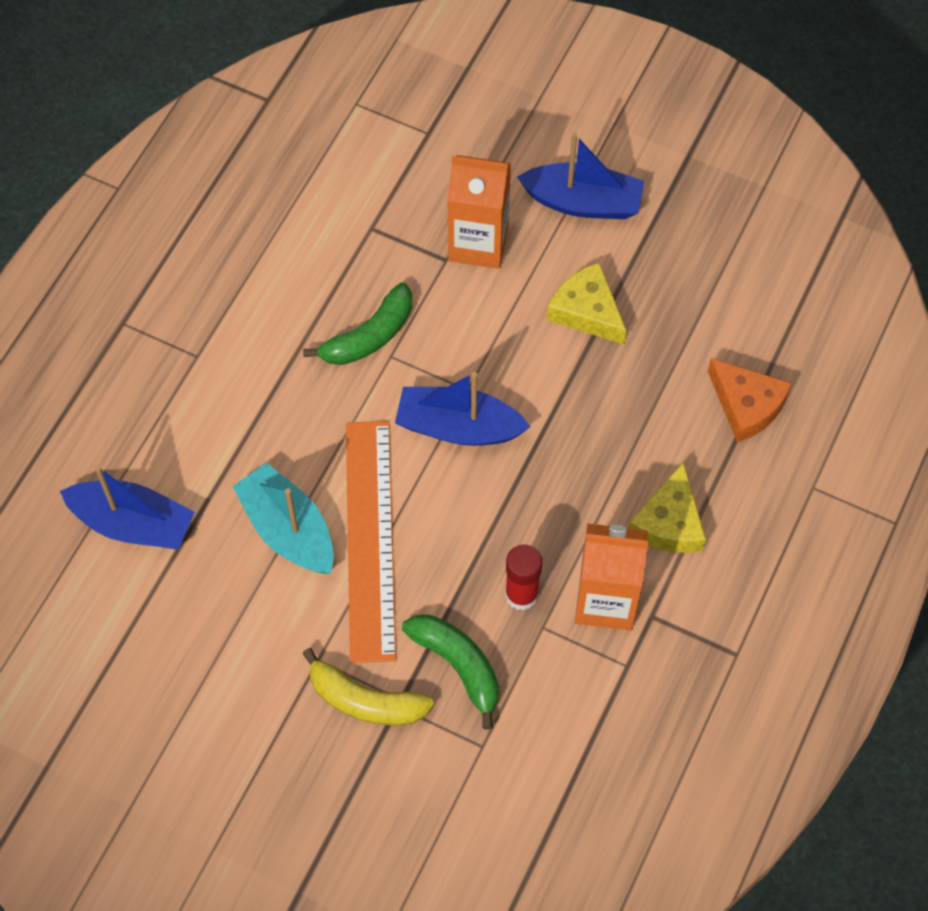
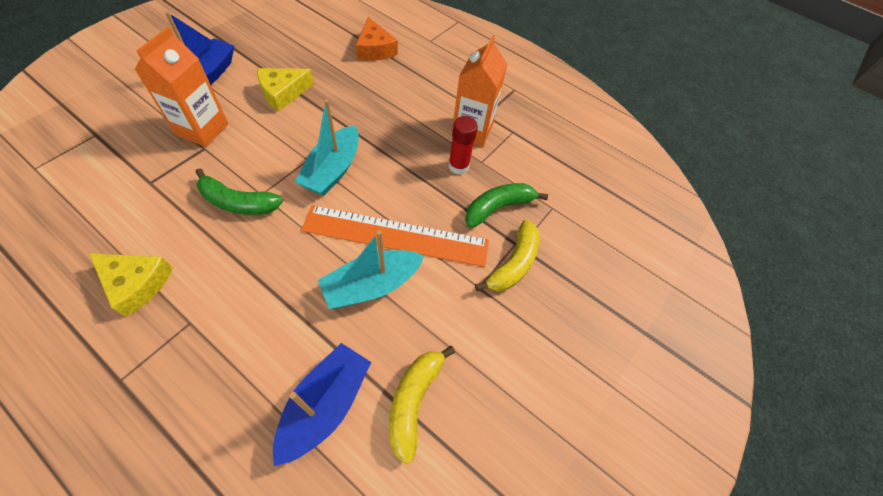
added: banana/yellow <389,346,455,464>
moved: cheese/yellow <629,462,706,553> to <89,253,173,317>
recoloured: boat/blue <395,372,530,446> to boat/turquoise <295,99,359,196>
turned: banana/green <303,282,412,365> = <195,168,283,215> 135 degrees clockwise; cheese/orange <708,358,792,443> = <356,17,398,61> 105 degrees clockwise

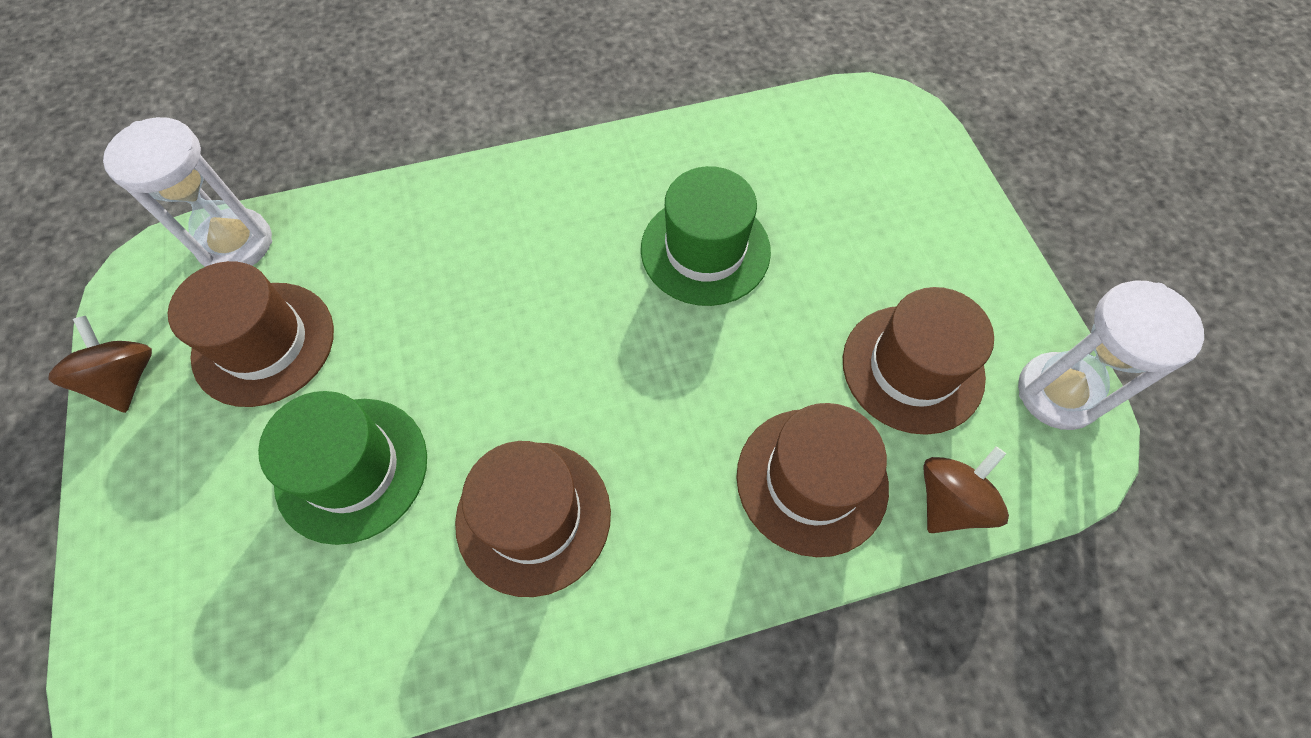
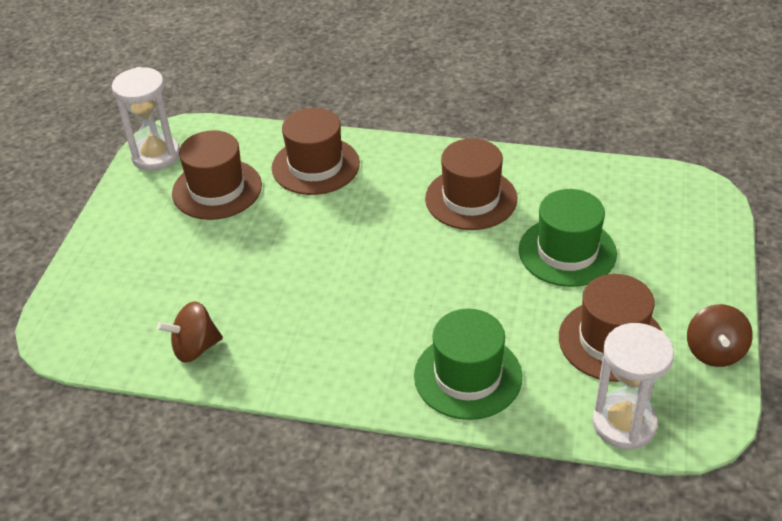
moved: hat/green <641,166,771,306> to <414,309,522,420>; spinning top/brown <923,447,1009,533> to <157,301,223,363>

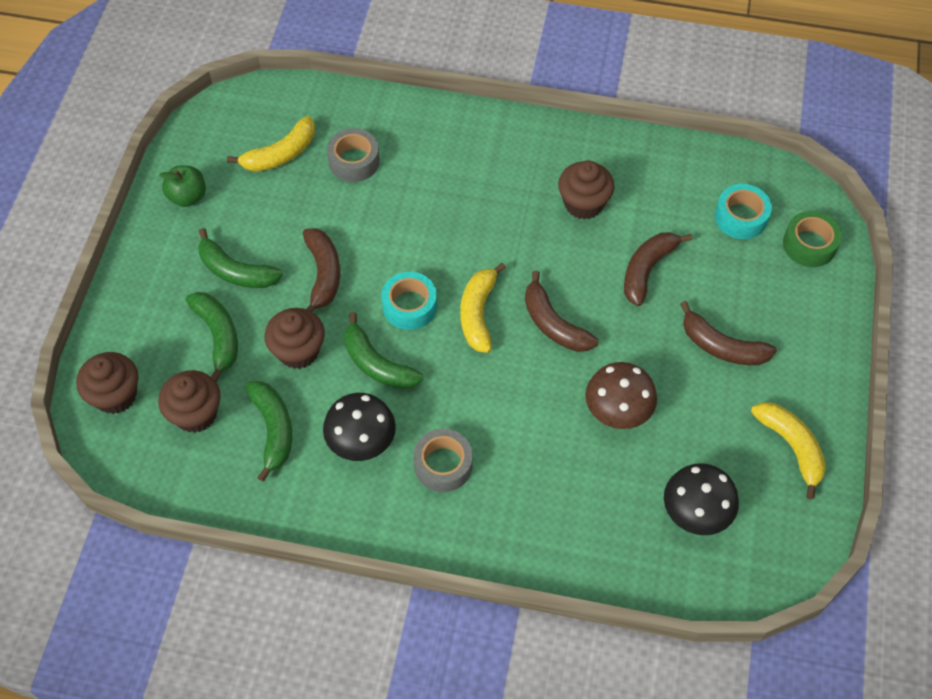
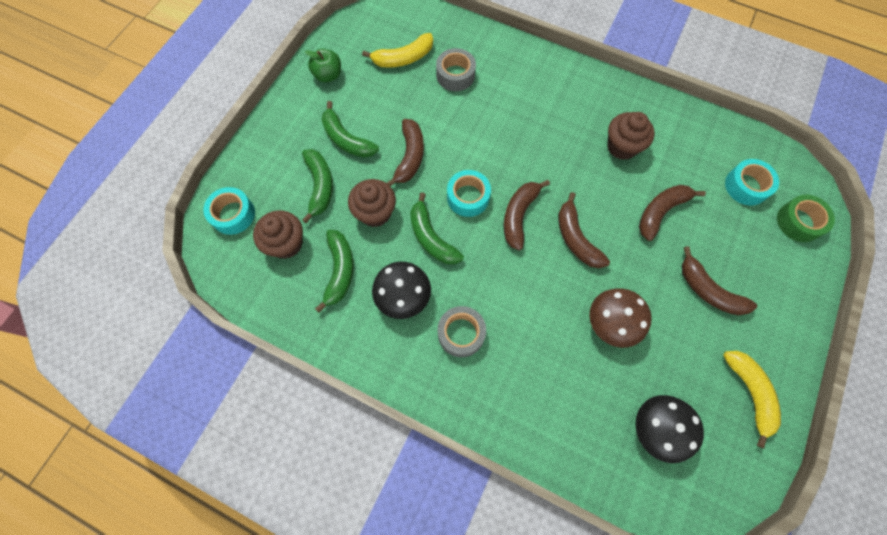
replaced: cupcake/brown <76,352,138,414> to tape/turquoise <203,187,255,235>
recoloured: banana/yellow <460,263,506,353> to banana/brown <504,180,550,251>

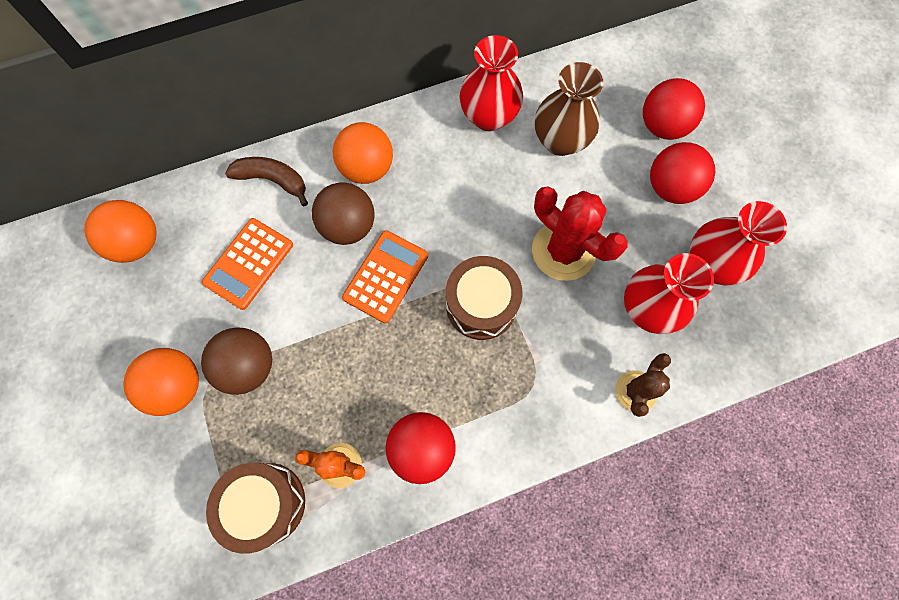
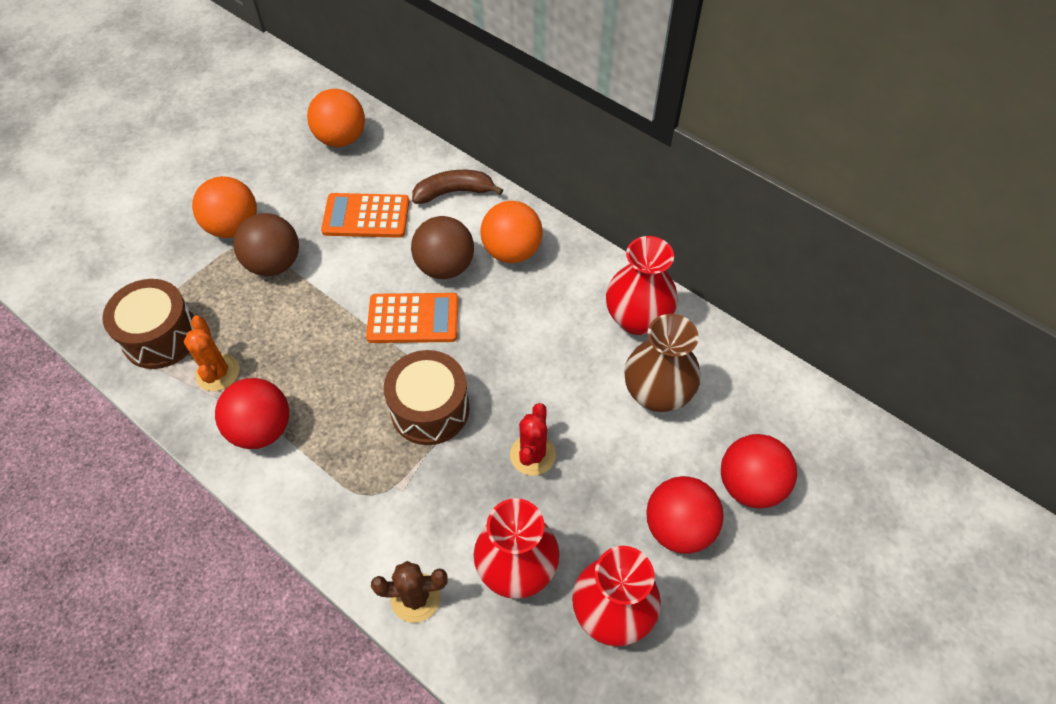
turned: banana/brown <225,157,308,206> = <412,170,503,204> 90 degrees counterclockwise
resized: cactus/red <532,186,628,281> = <510,403,556,476> x0.61

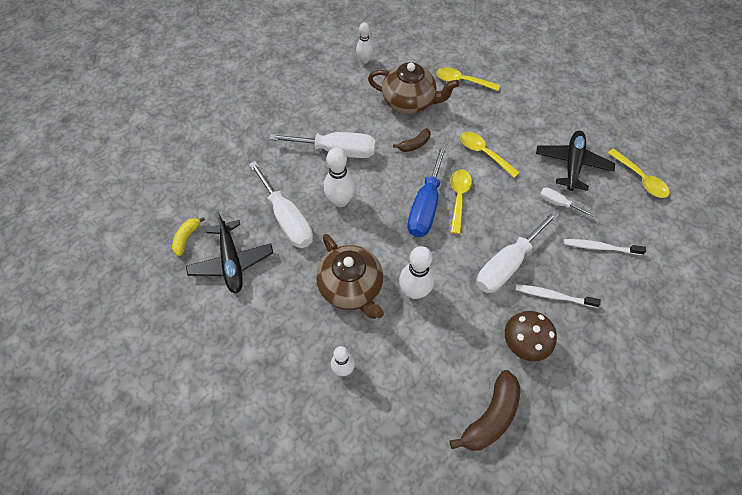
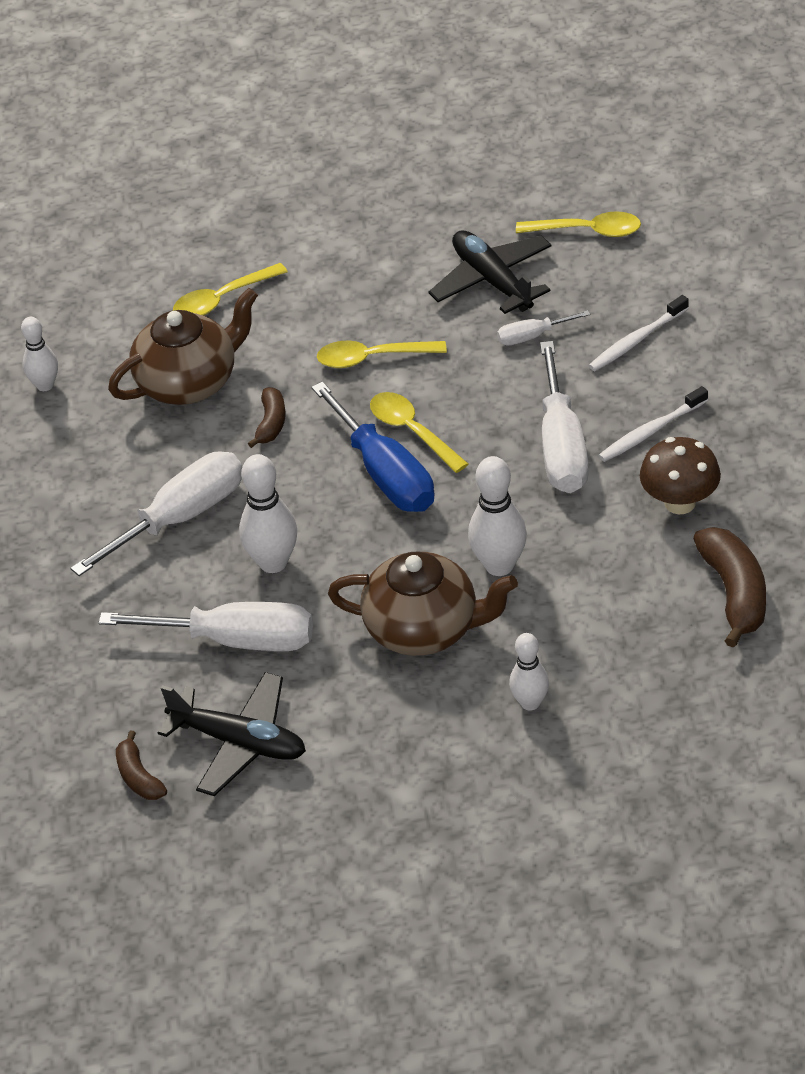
recoloured: banana/yellow <172,217,205,256> to banana/brown <116,731,167,800>

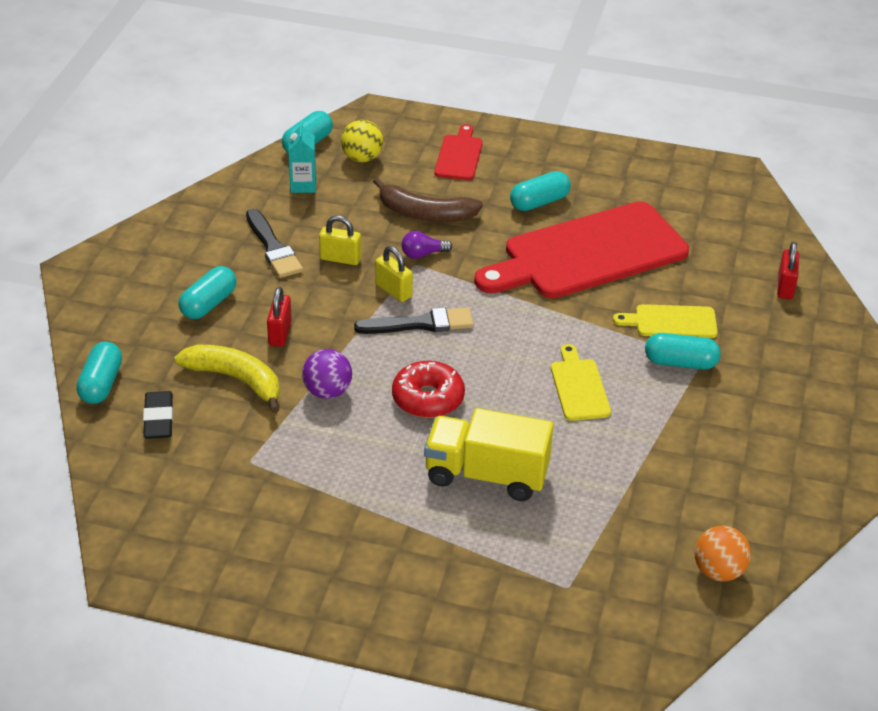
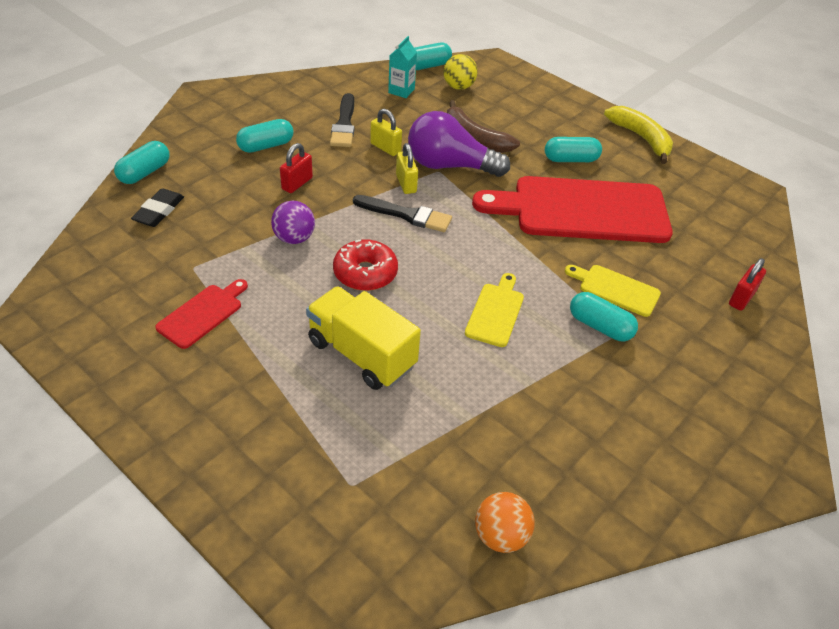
moved: banana/yellow <174,345,280,413> to <604,106,673,164>; cutting board/red <434,124,483,180> to <155,279,248,349>
resized: light bulb/purple <401,231,452,259> = <408,111,510,177> x2.36

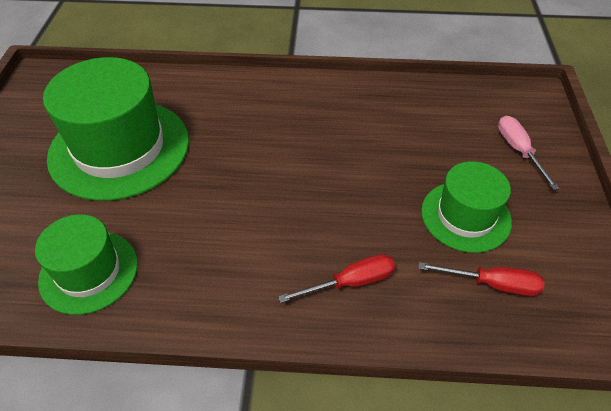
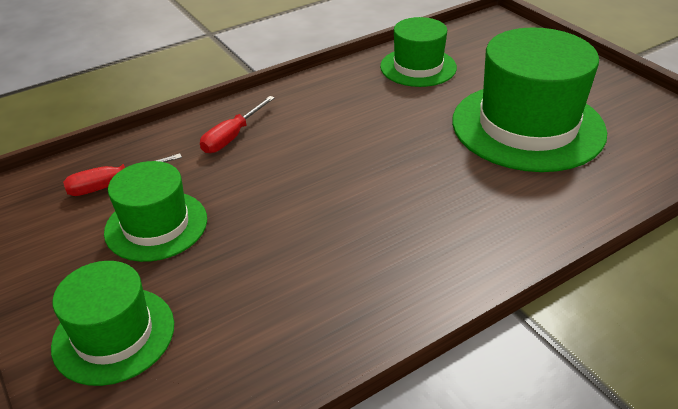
replaced: screwdriver/pink <498,116,559,190> to hat/green <51,261,174,386>

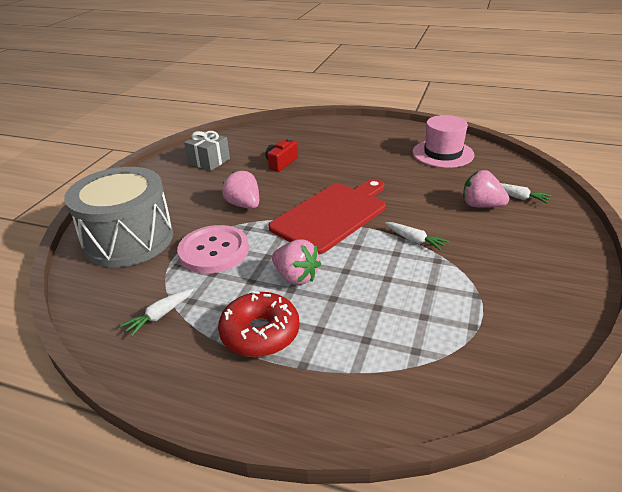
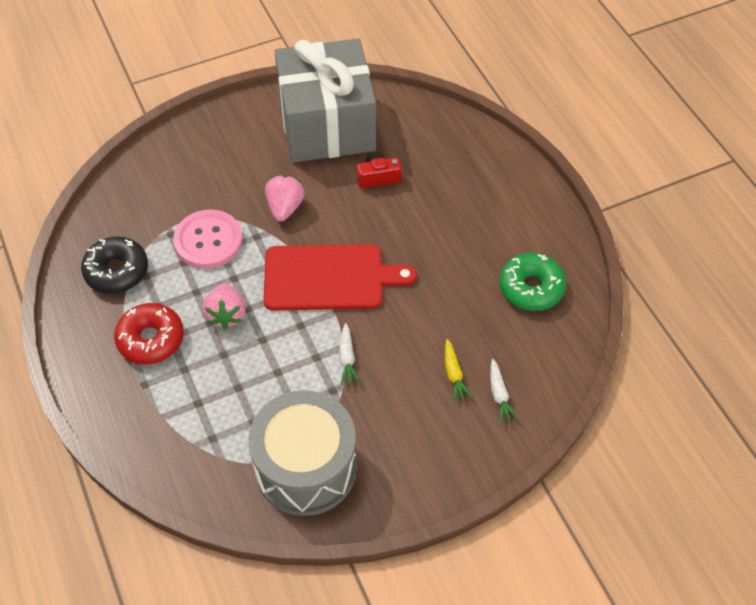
moved: drum/grey <64,167,173,267> to <248,390,357,516>
replaced: carrot/white <120,289,193,336> to donut/black <81,236,148,294>; hat/pink <413,115,474,168> to donut/green <499,253,566,311>; strawberry/pink <463,170,509,208> to carrot/yellow <445,339,473,402>
resized: gift/grey <184,131,230,171> = <275,38,376,163> x2.46

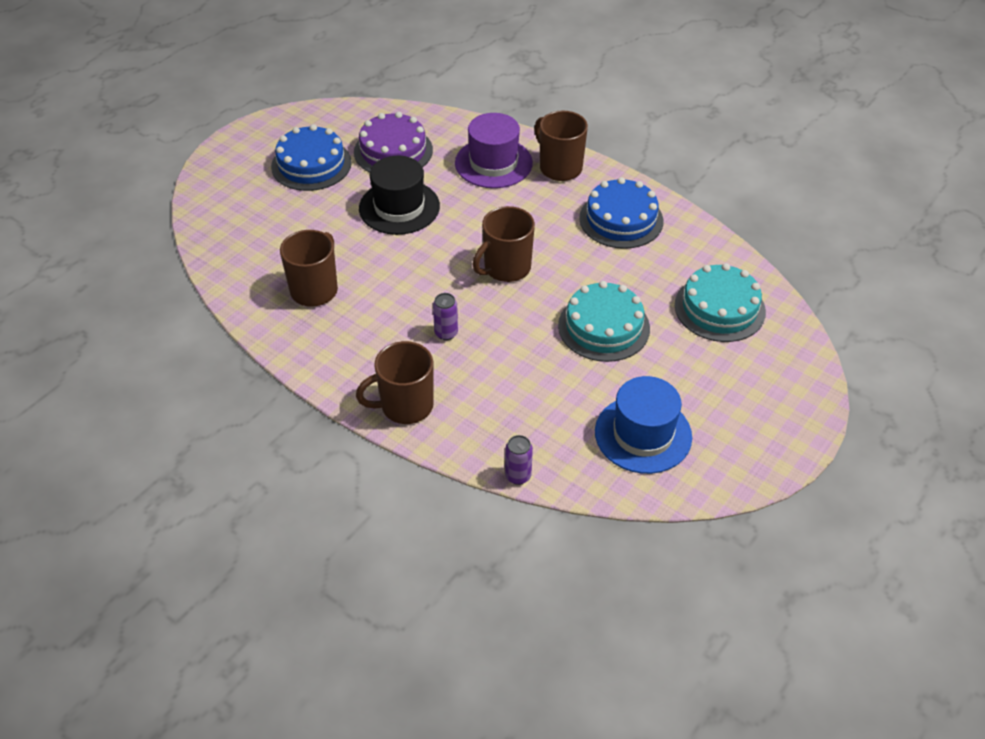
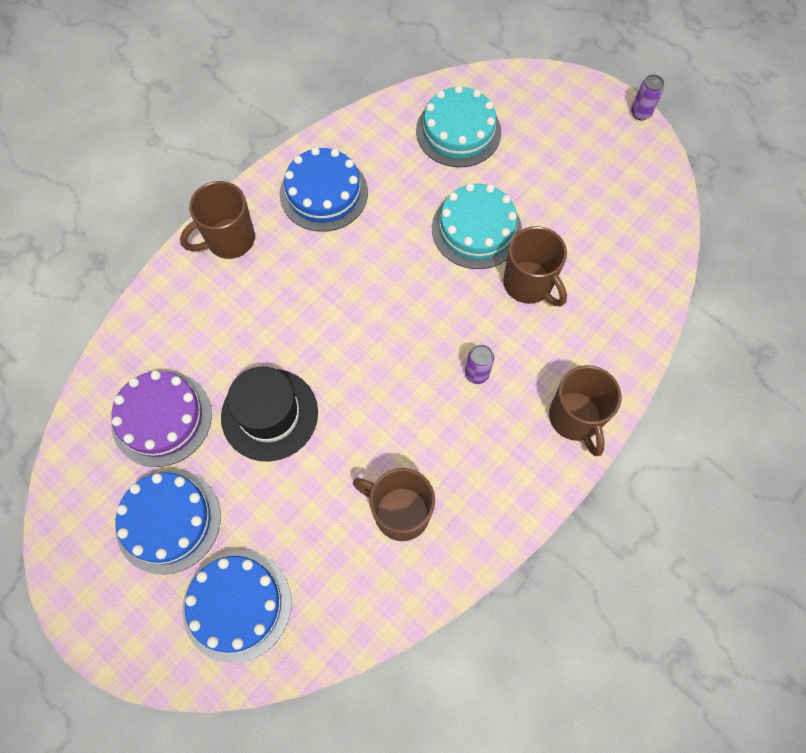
removed: hat/purple <455,113,533,188>; hat/blue <595,376,692,474>
added: cake/blue <182,550,291,663>
moved: mug/brown <472,206,535,282> to <503,226,567,307>; can/purple <505,435,533,485> to <631,75,664,120>

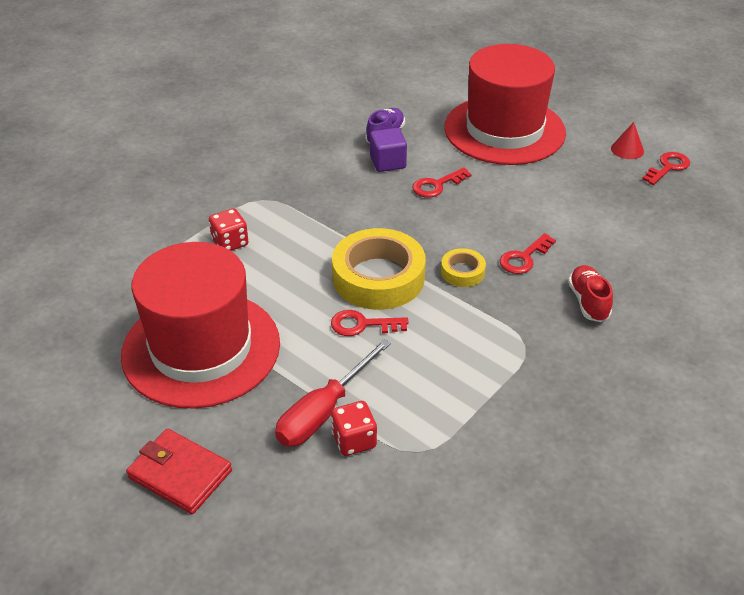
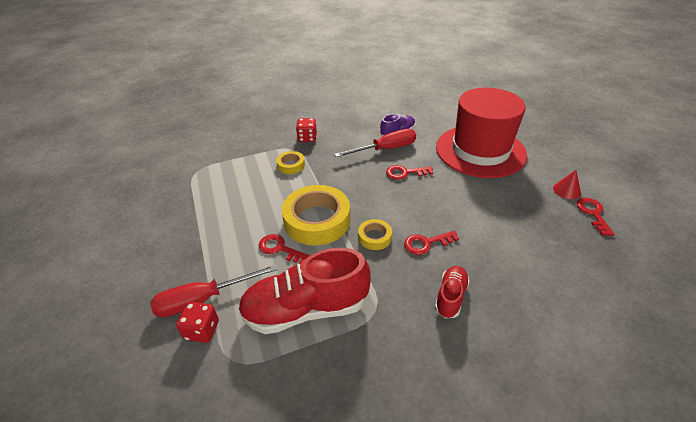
removed: hat/red <121,242,280,409>; wallet/red <126,429,232,514>
added: shoe/red <238,248,371,334>; tape/yellow <276,151,305,174>
moved: dice/red <209,208,249,251> to <296,118,317,142>
replaced: cube/purple <370,128,407,172> to screwdriver/red <334,129,416,157>
turned: key/red <642,152,690,185> = <577,198,615,236> 75 degrees counterclockwise

